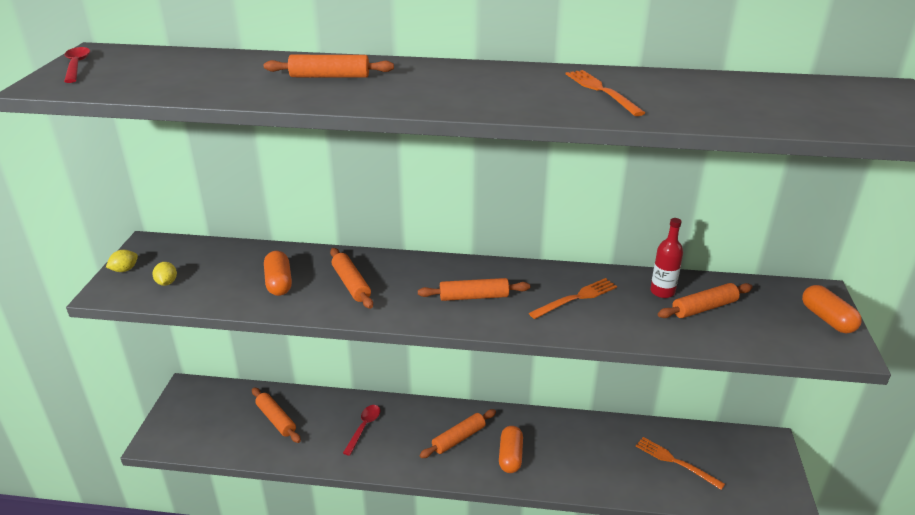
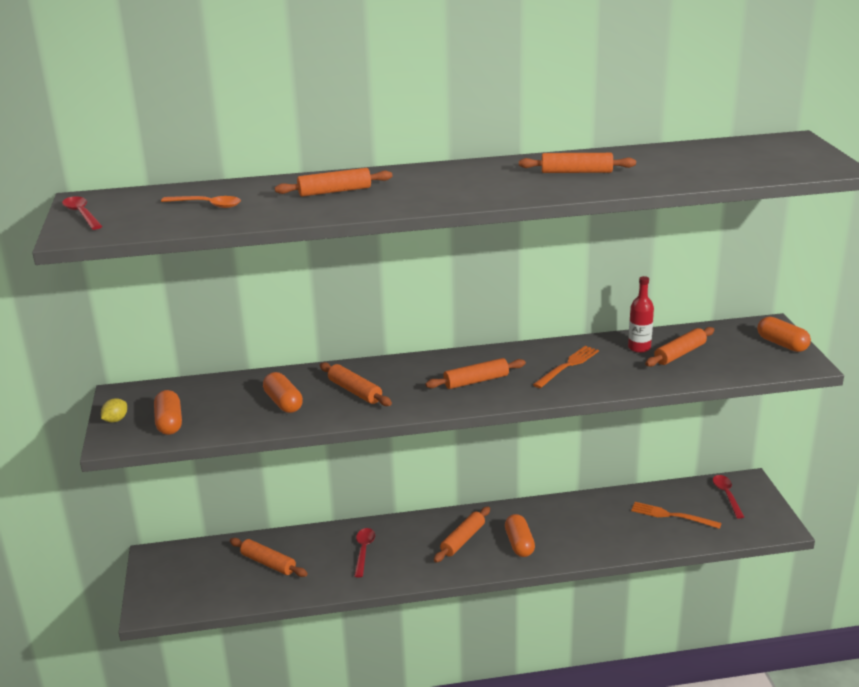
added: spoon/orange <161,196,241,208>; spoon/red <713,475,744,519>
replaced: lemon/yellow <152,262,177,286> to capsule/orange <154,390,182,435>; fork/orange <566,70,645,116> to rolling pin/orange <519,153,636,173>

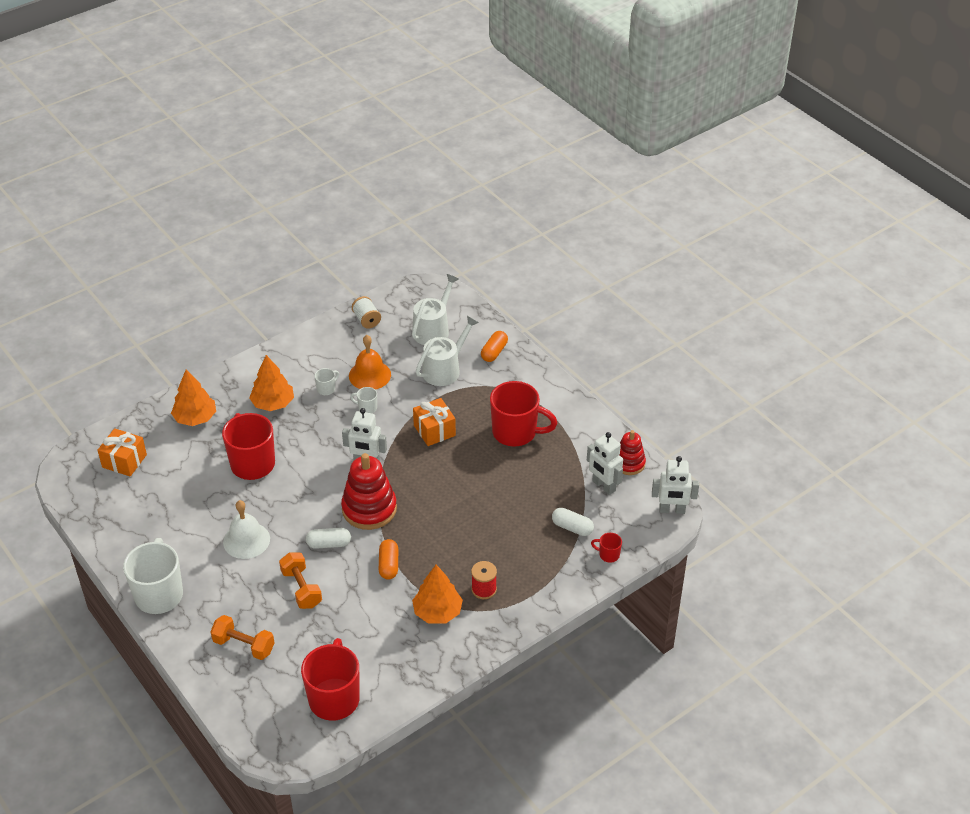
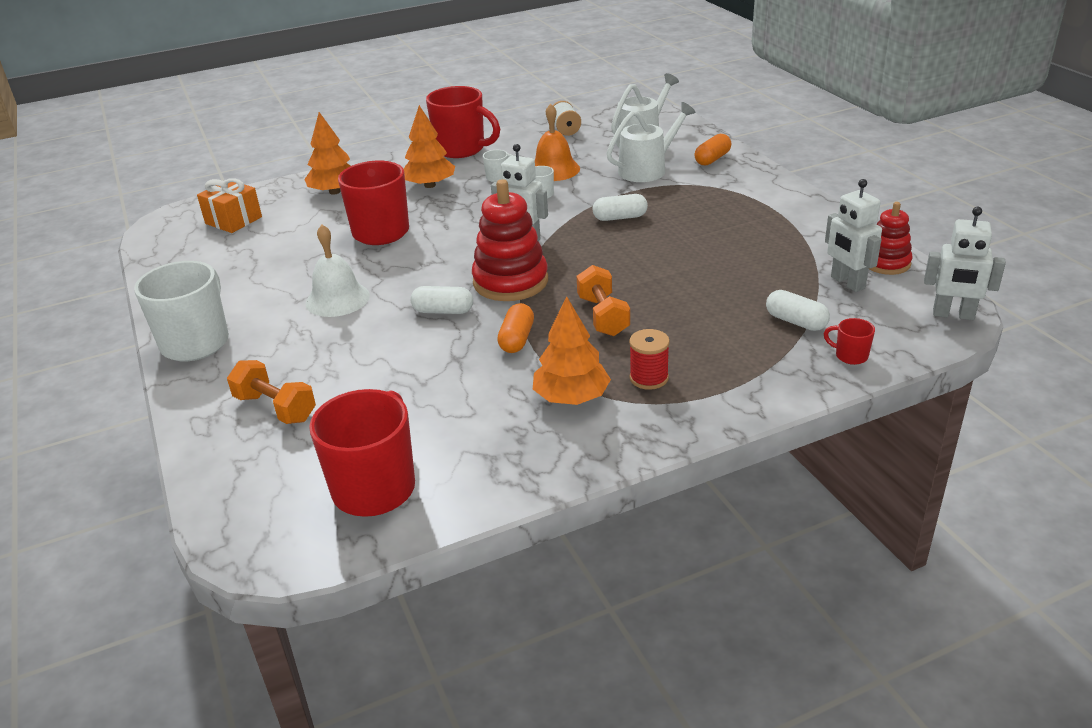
moved: dumbbell/orange <279,552,322,609> to <577,265,630,336>; mug/red <490,381,557,446> to <426,86,500,158>
replaced: gift/orange <413,398,456,446> to capsule/white <593,194,648,221>

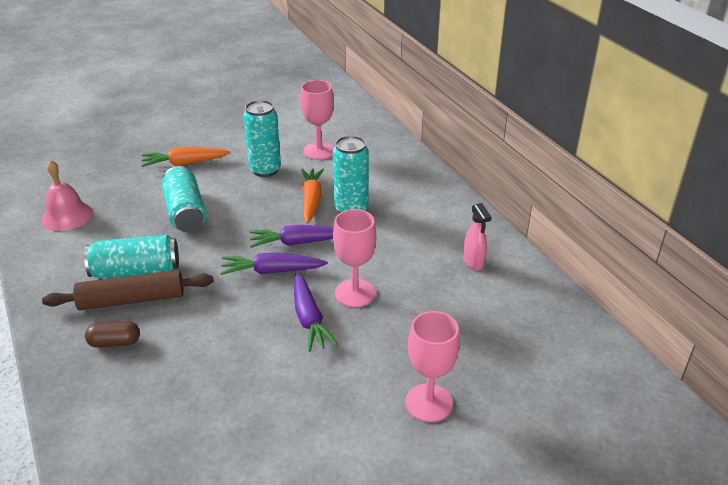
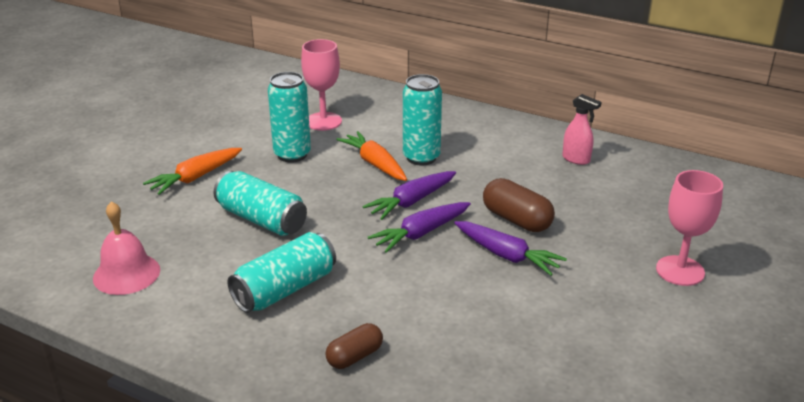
removed: rolling pin/brown <42,270,214,310>
replaced: goblet/pink <333,209,376,307> to capsule/brown <483,178,555,232>

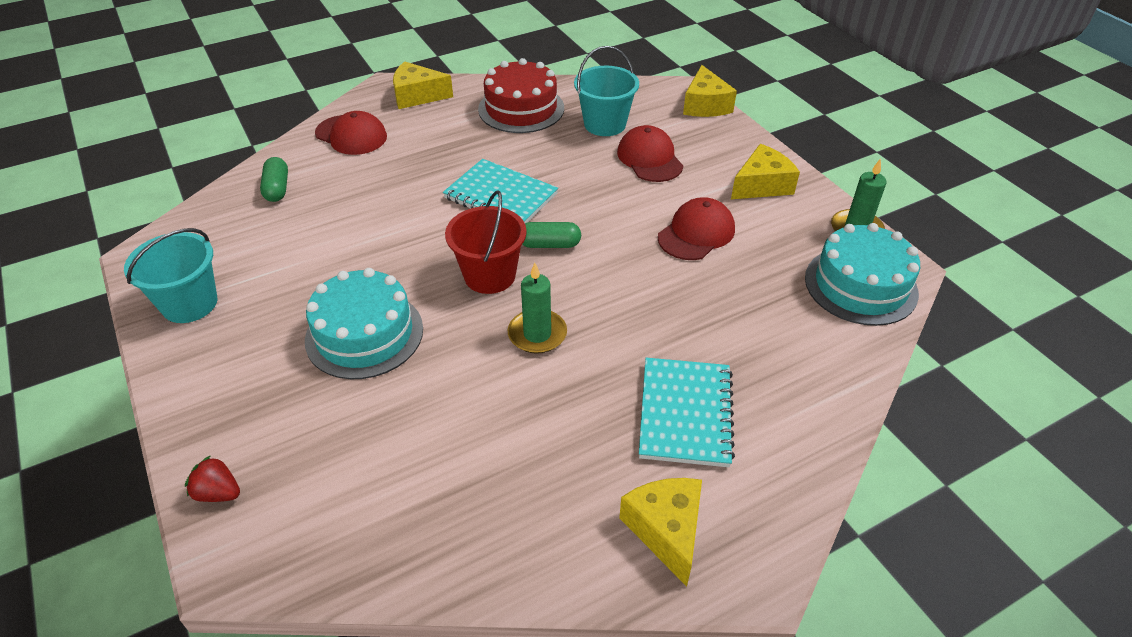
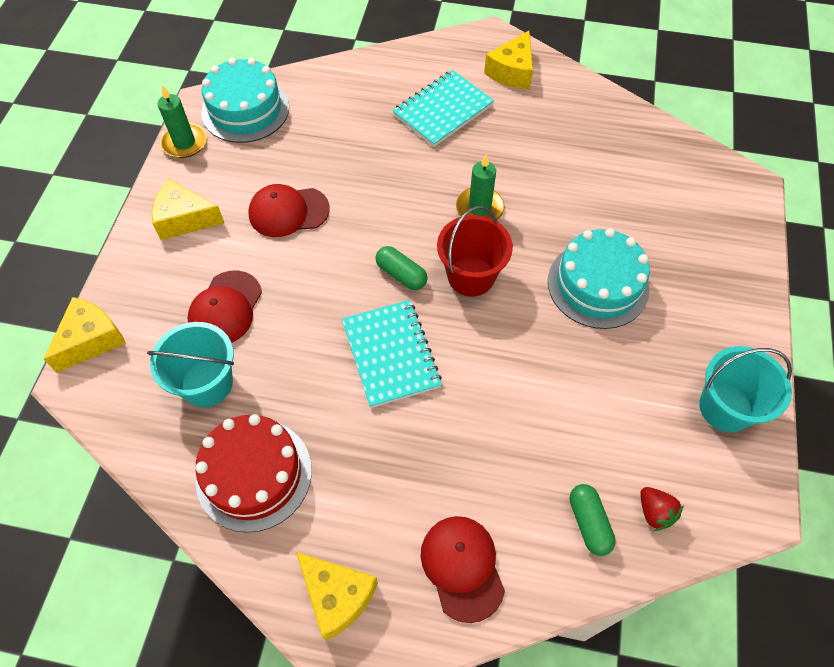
moved: strawberry/red <185,455,240,502> to <640,487,684,531>
turned: capsule/green <260,157,288,202> = <569,484,616,556> 45 degrees counterclockwise

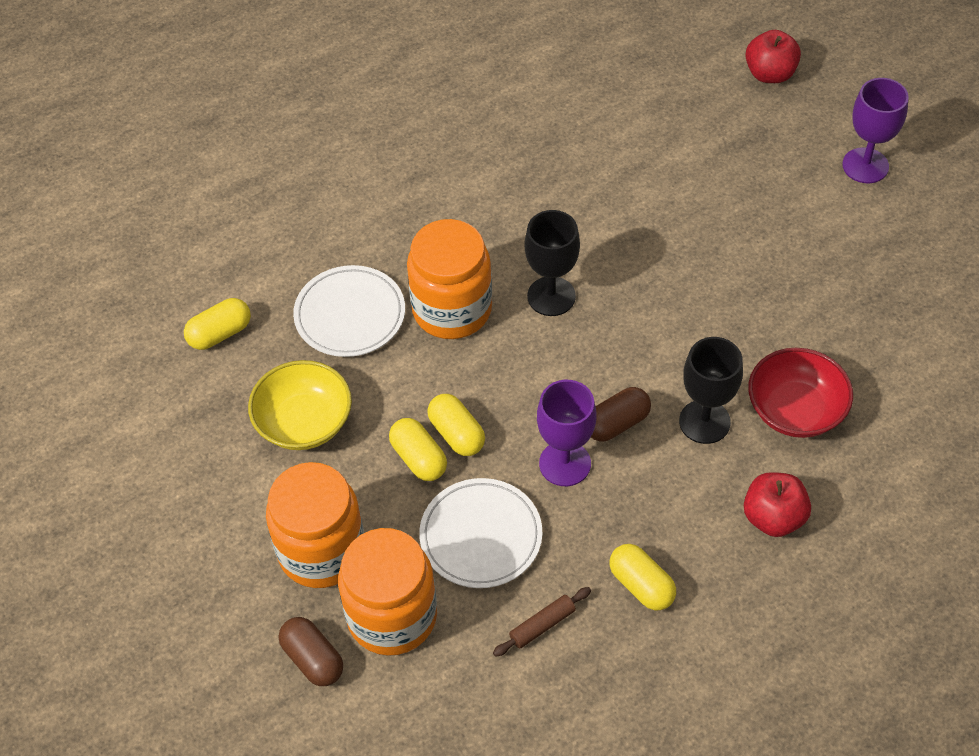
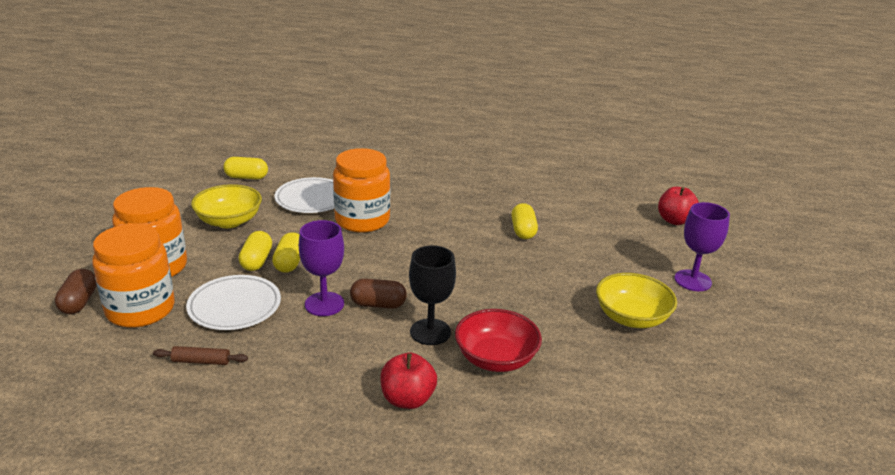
removed: goblet/black <525,210,580,316>
added: bowl/yellow <596,273,677,328>
moved: capsule/yellow <609,544,676,610> to <511,203,538,239>

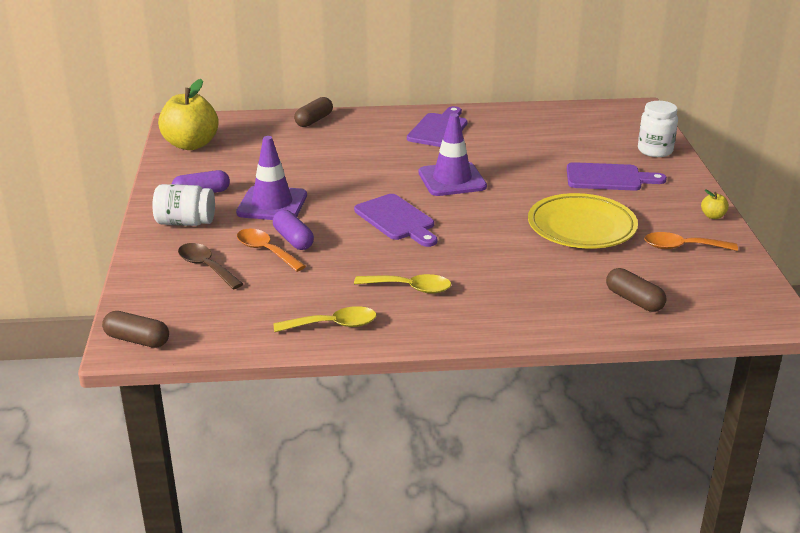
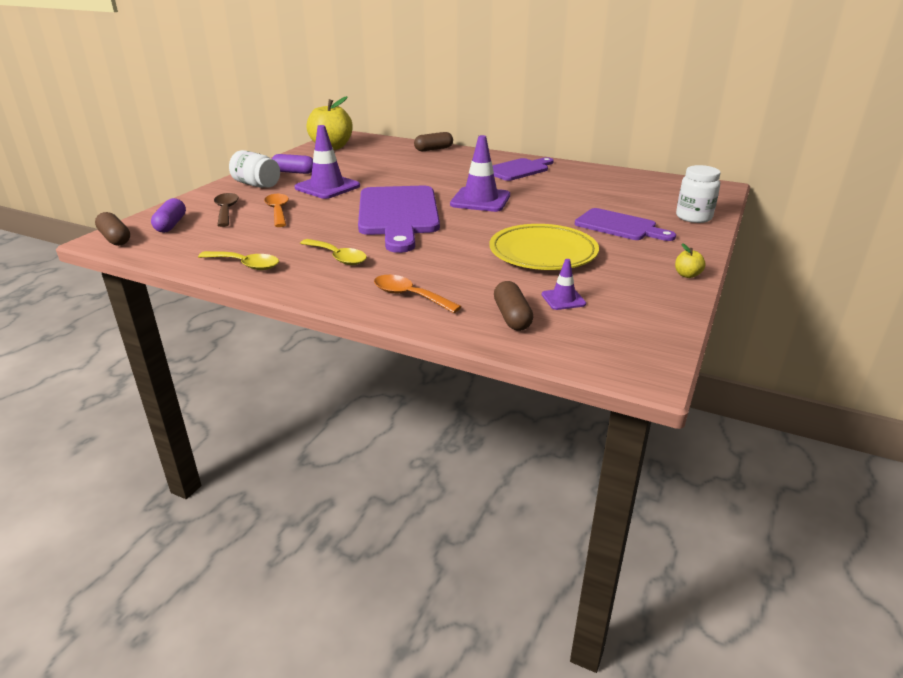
added: traffic cone/purple <542,259,586,310>
moved: capsule/purple <273,210,314,250> to <151,198,186,233>; spoon/orange <644,232,738,251> to <374,275,462,313>
resized: cutting board/purple <354,194,437,247> = <358,186,440,253> x1.68

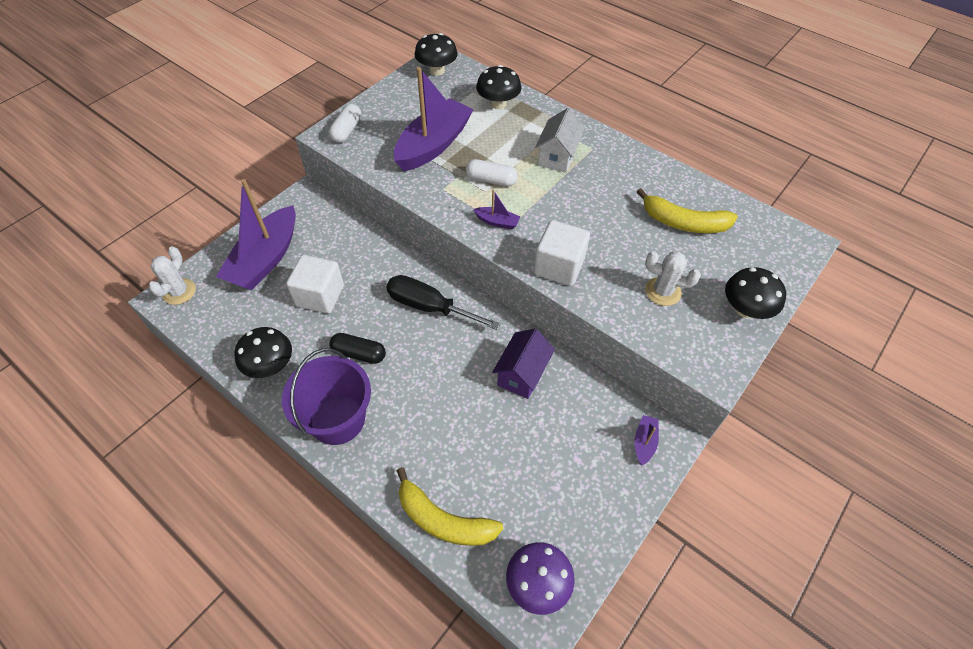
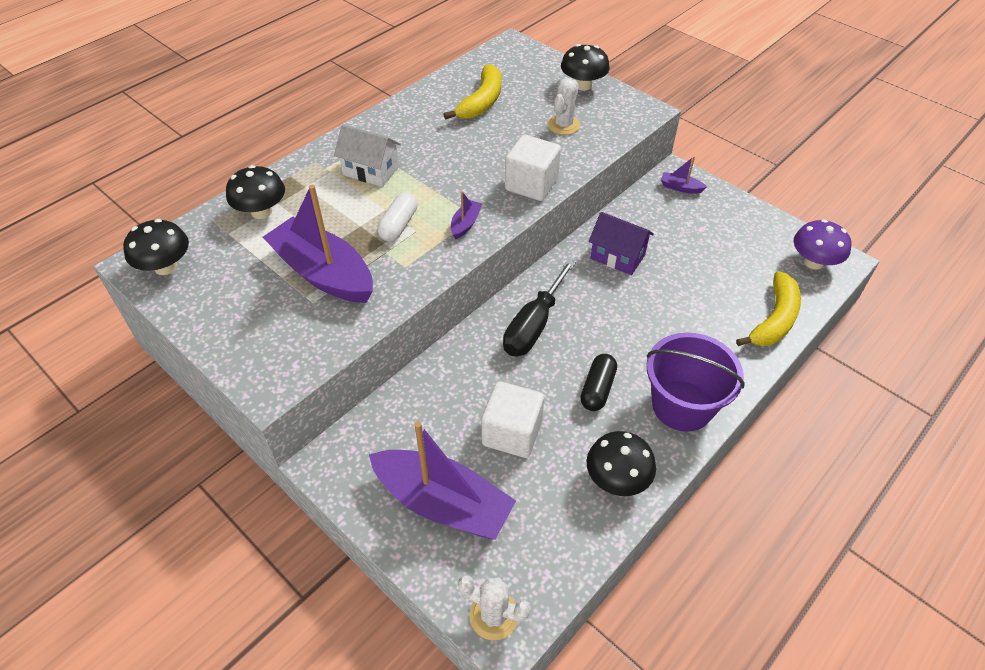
removed: capsule/white <329,104,361,143>

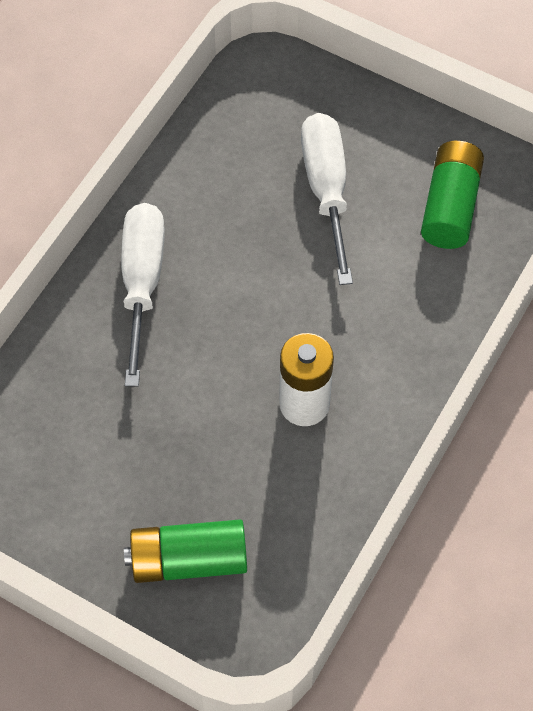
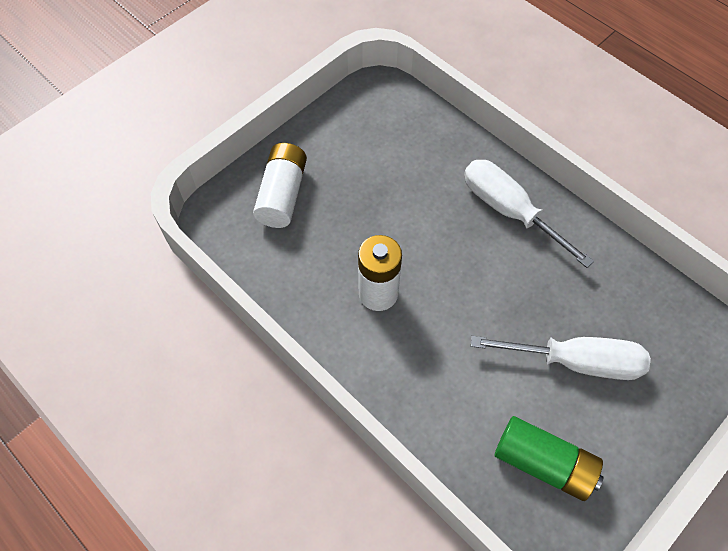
recoloured: battery/green <124,519,247,583> to battery/white <253,143,307,228>
turned: screwdriver/white <121,203,165,387> = <464,160,594,268> 150 degrees counterclockwise

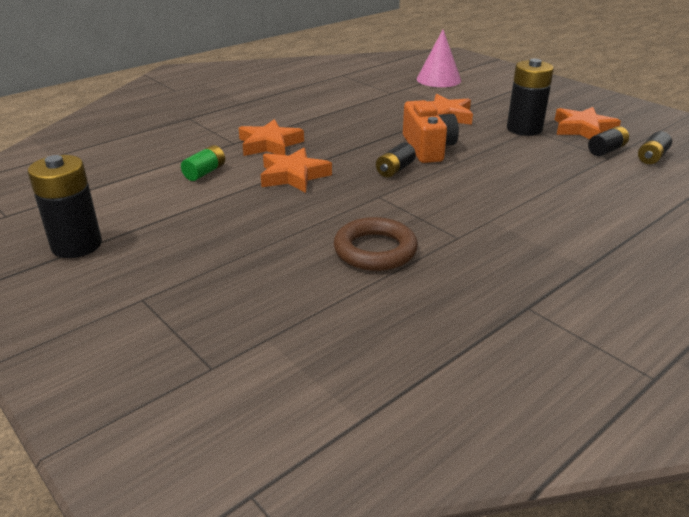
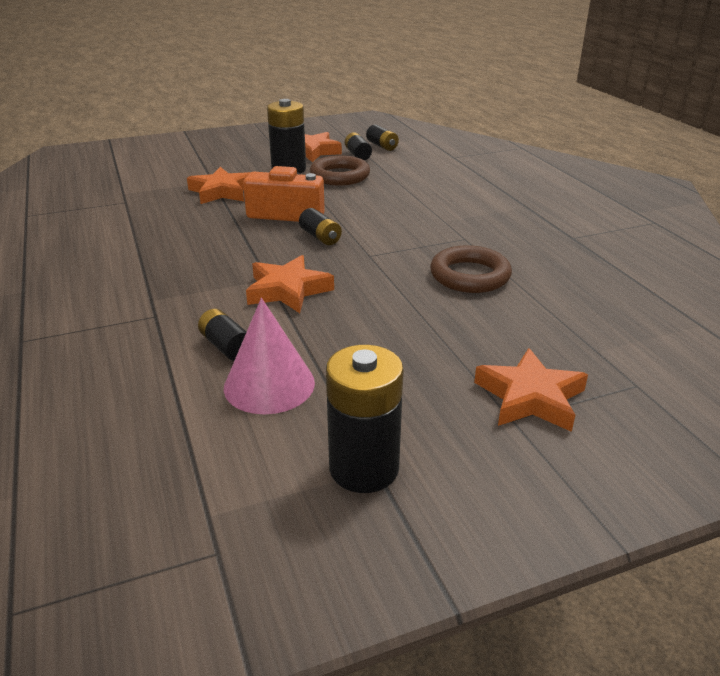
added: ring/brown <310,155,370,185>
moved: star/orange <239,119,304,156> to <474,348,588,432>; cone/pink <417,30,461,87> to <224,298,315,414>
recoloured: battery/green <181,145,225,181> to battery/black <198,309,247,361>

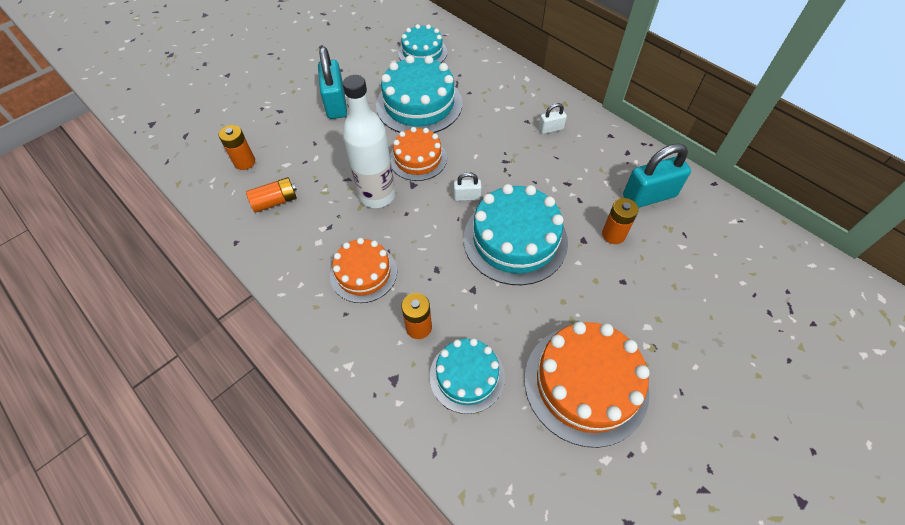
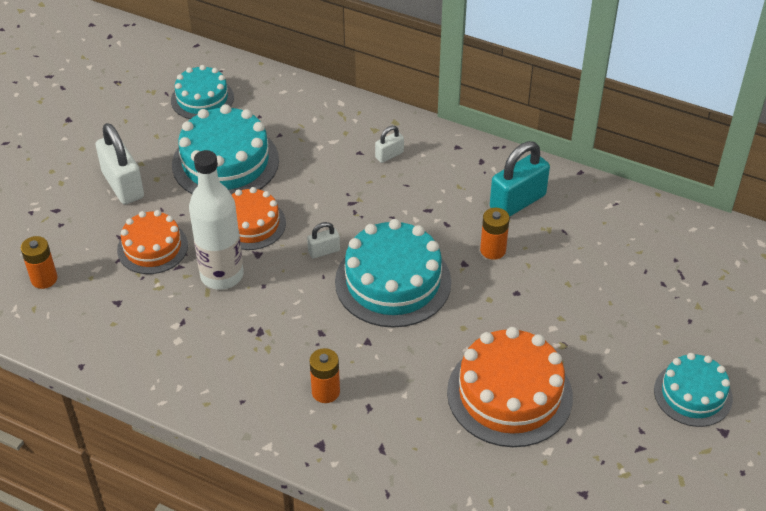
removed: battery/orange <246,177,297,213>
moved: cake/orange <330,238,397,303> to <117,210,188,274>; cake/turquoise <429,338,505,414> to <654,353,733,427>
recoloured: padlock/turquoise <318,47,347,119> to padlock/white <96,123,144,205>

